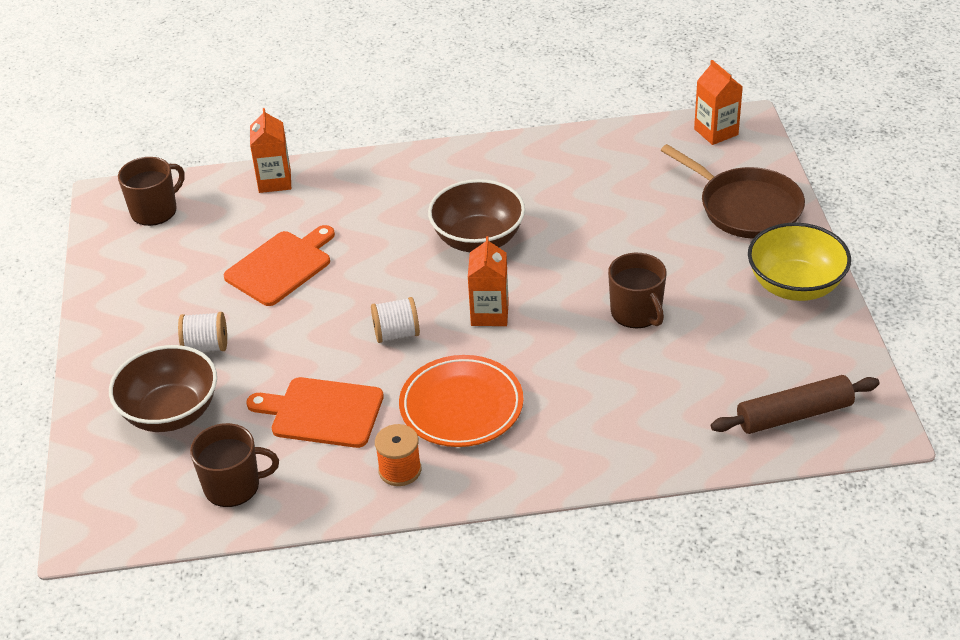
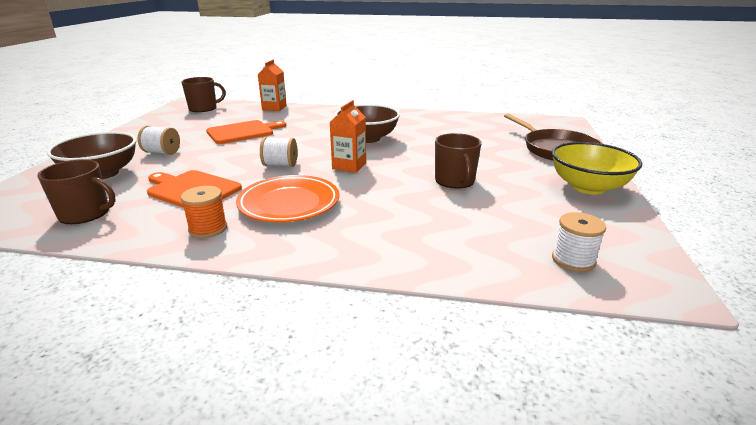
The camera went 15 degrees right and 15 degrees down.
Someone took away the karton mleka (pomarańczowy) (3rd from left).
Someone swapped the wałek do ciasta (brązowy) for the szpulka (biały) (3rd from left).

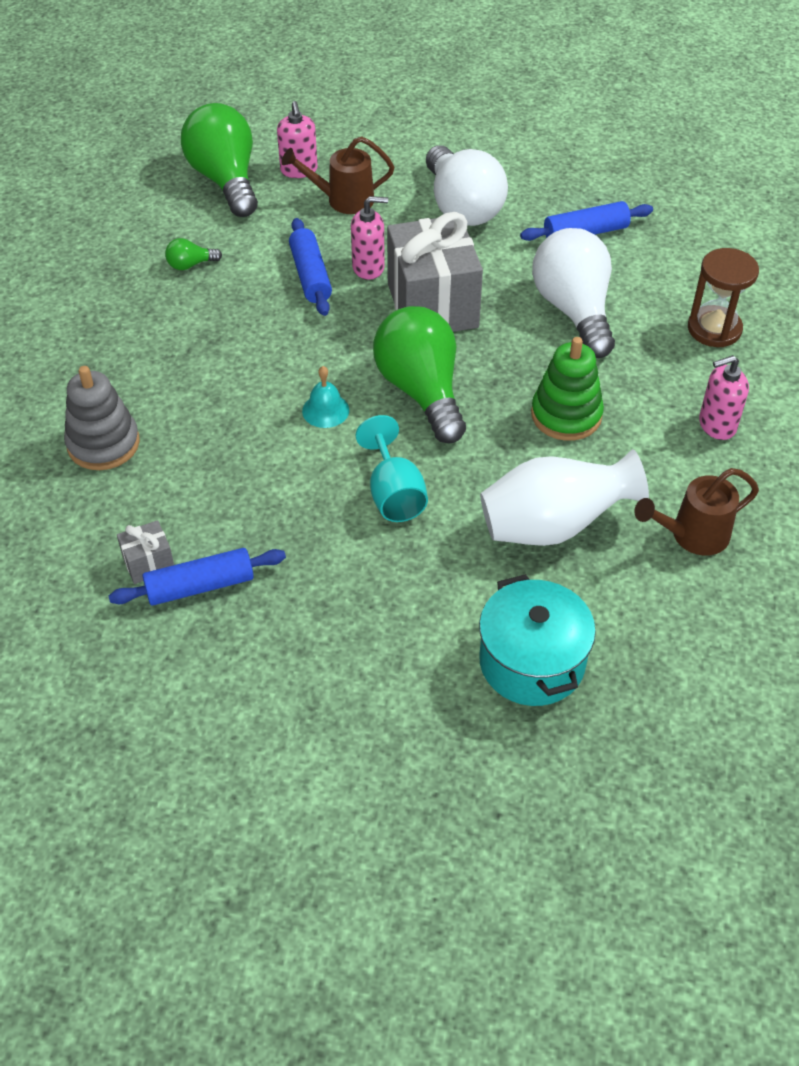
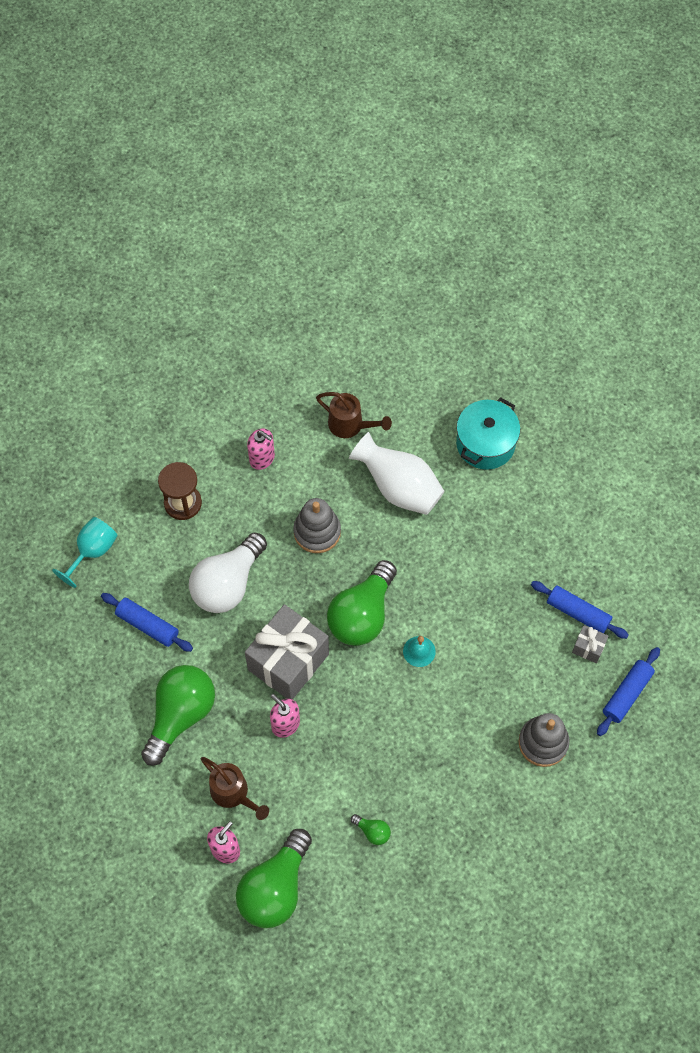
The camera went 130 degrees left and 15 degrees up.
Someone repainted the żarówka (biały) (1st from left), which became the żarówka (zielony) (1st from left).
Someone carried the wałek do ciasta (niebieski) (2nd from left in the first image).
Someone repainted the zabawka nakładanka (zielony), which became the zabawka nakładanka (szary) (1st from left).
Someone carried the kielich (turkusowy).

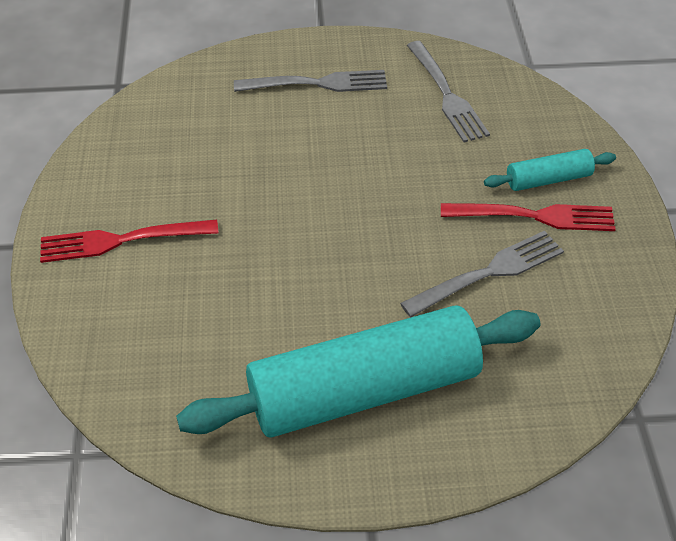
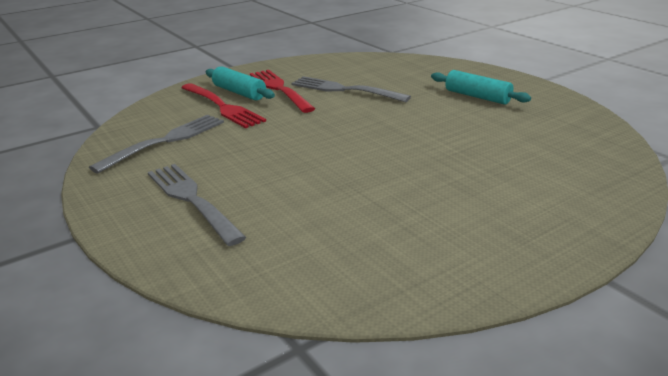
The camera went 120 degrees left and 20 degrees down.
Someone carried the widelec (czerwony) (1st from left).
Someone scaled the wałek do ciasta (turkusowy) (1st from left in the first image) by 0.45.

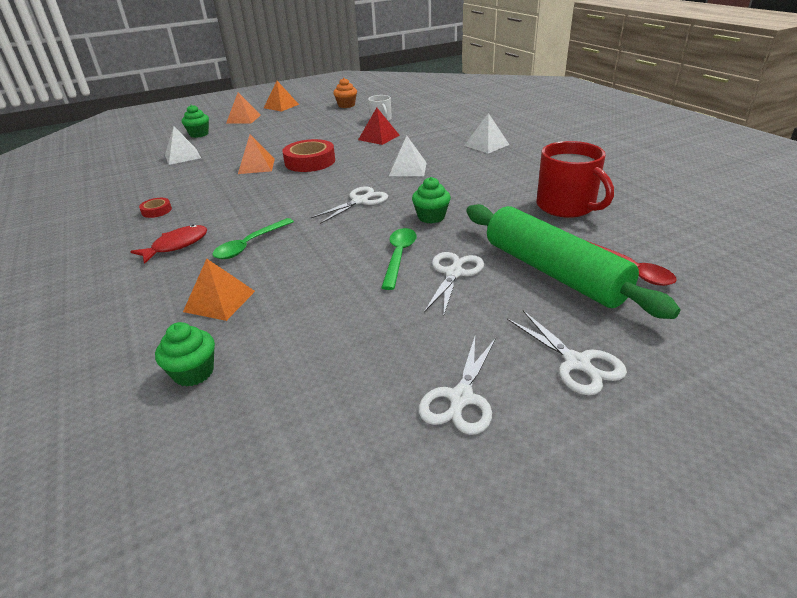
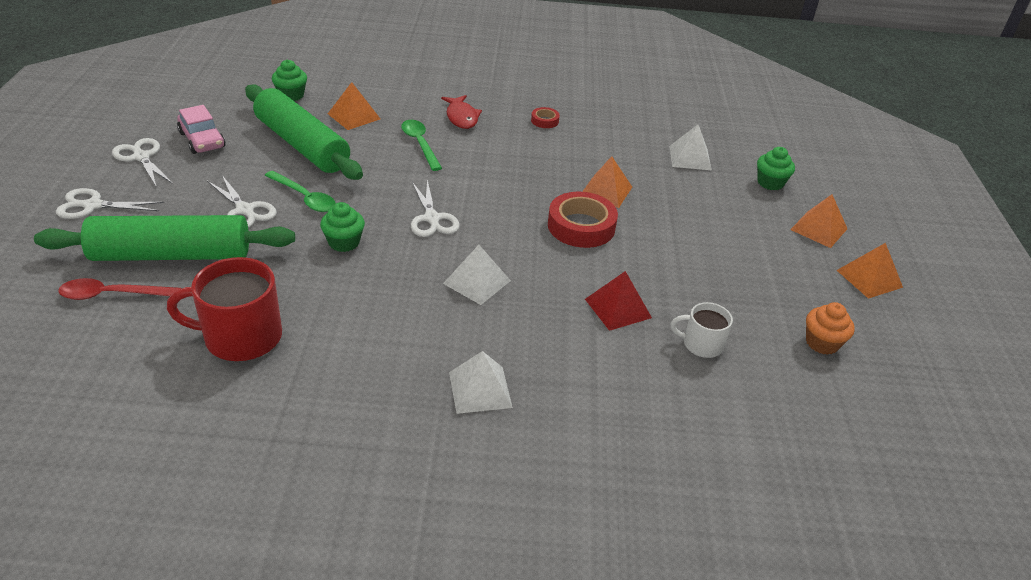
The camera went 115 degrees right and 5 degrees up.
Someone put down the wałek do ciasta (zielony) (2nd from left).
Someone put down the samochód (różowy).

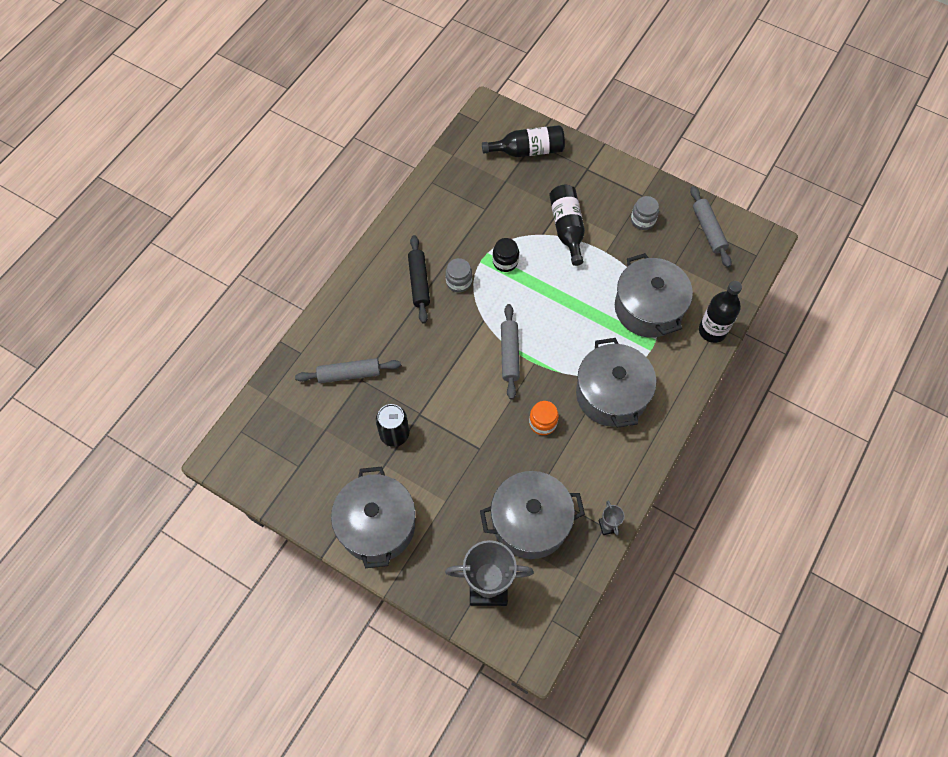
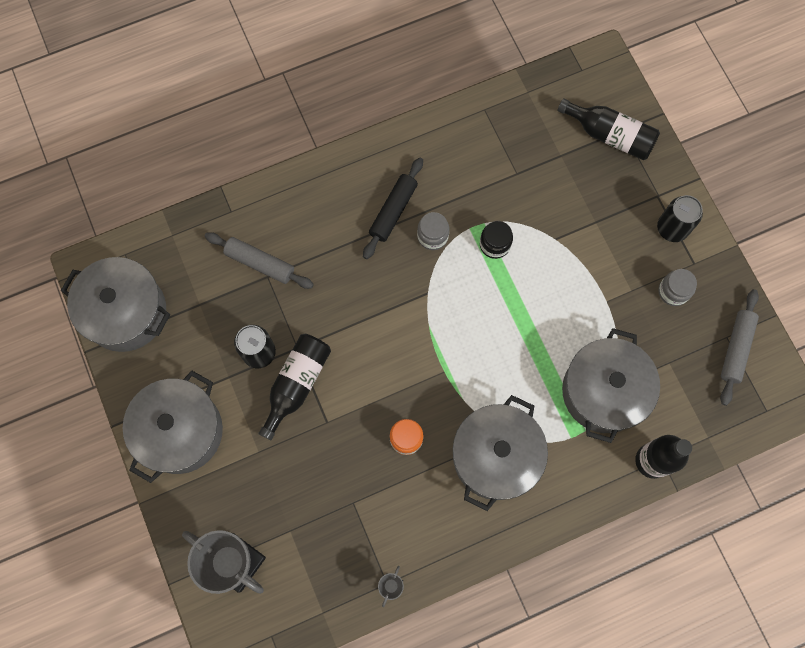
The camera went 35 degrees right and 10 degrees up.
Someone carried the butelka (czarny) (2nd from left in the first image).
Someone took away the wałek do ciasta (szary) (2nd from left).
Someone carried the garnek (szary) (2nd from left in the first image).
Someone put down the puszka (czarny) (2nd from left).

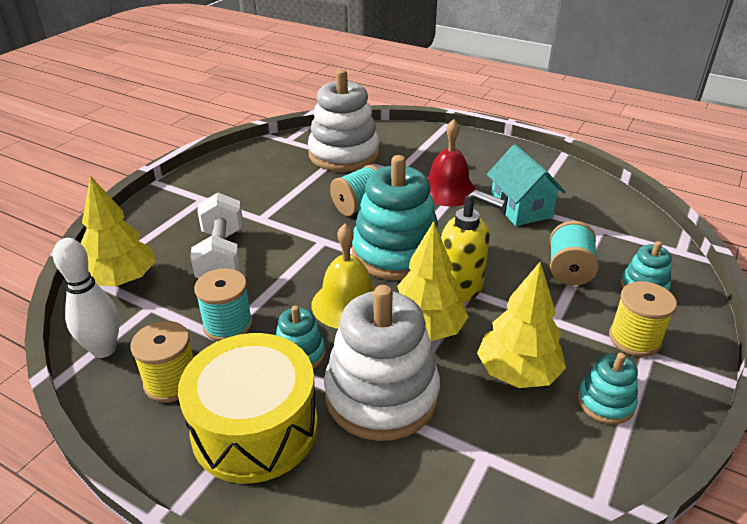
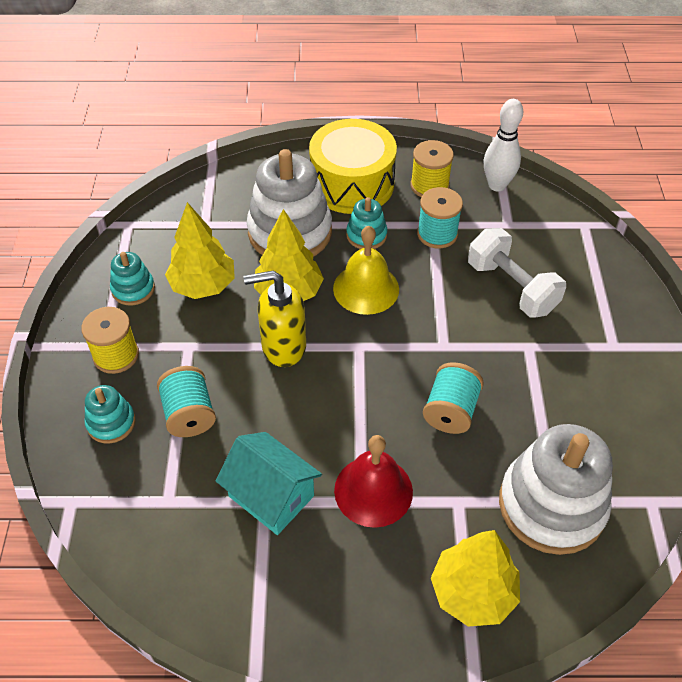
The camera went 150 degrees right and 15 degrees up.
Someone took away the zabawka nakładanka (turkusowy) (2nd from left).
Someone carried the drzewko (żółty) (1st from left in the first image).

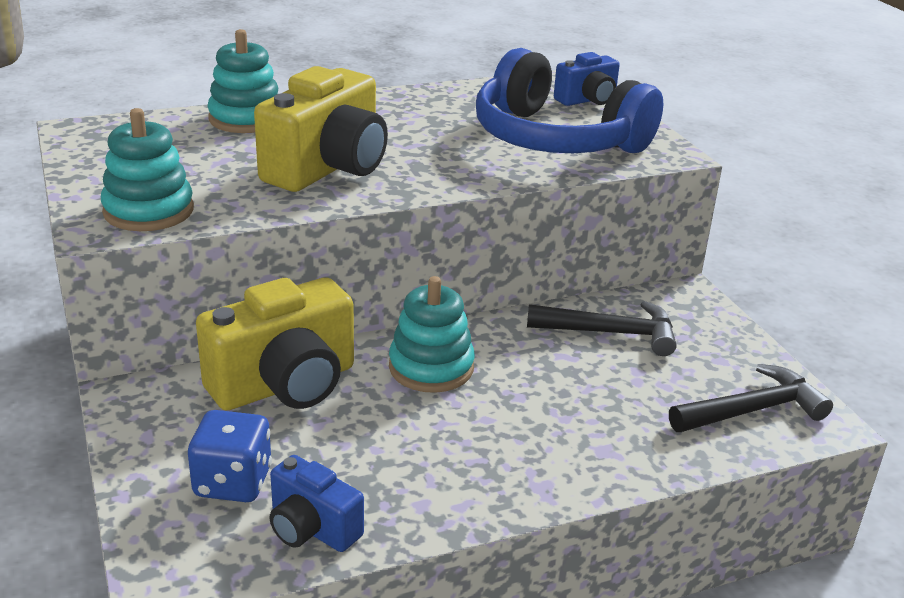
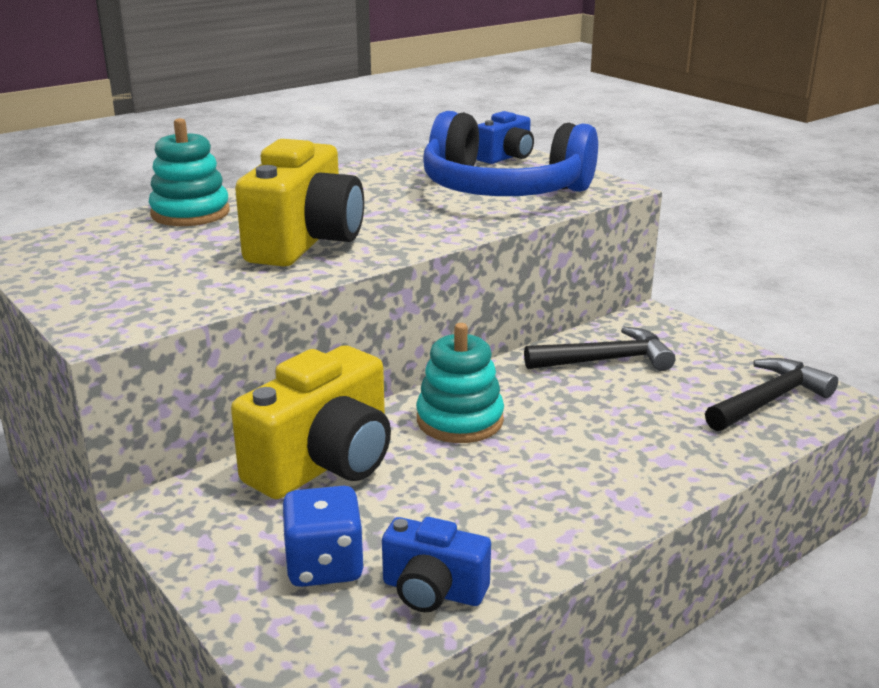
The camera went 15 degrees left and 5 degrees down.
Someone took away the zabawka nakładanka (turkusowy) (1st from left).

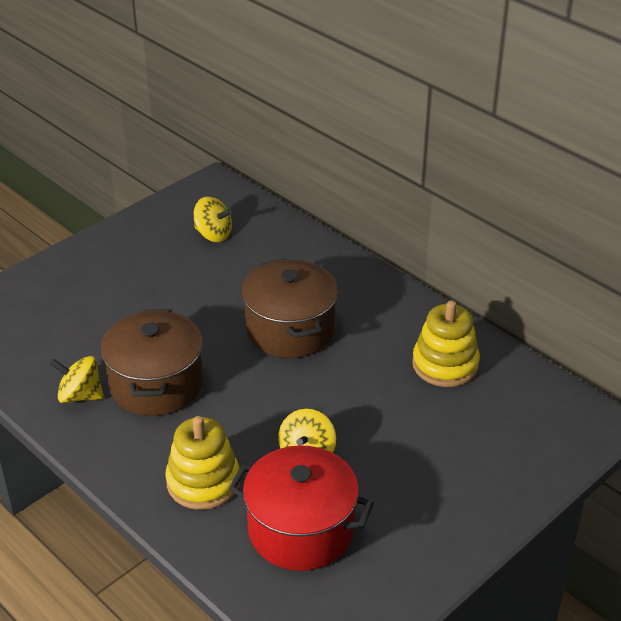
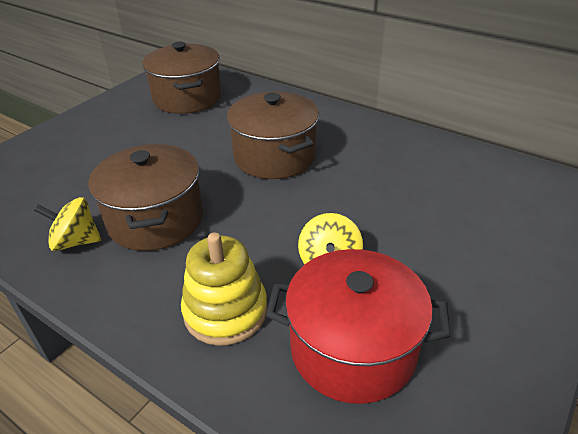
The camera went 10 degrees left and 0 degrees up.
Someone swapped the bączek (żółty) (2nd from left) for the garnek (brązowy) (2nd from left).
Someone took away the zabawka nakładanka (żółty) (2nd from left).

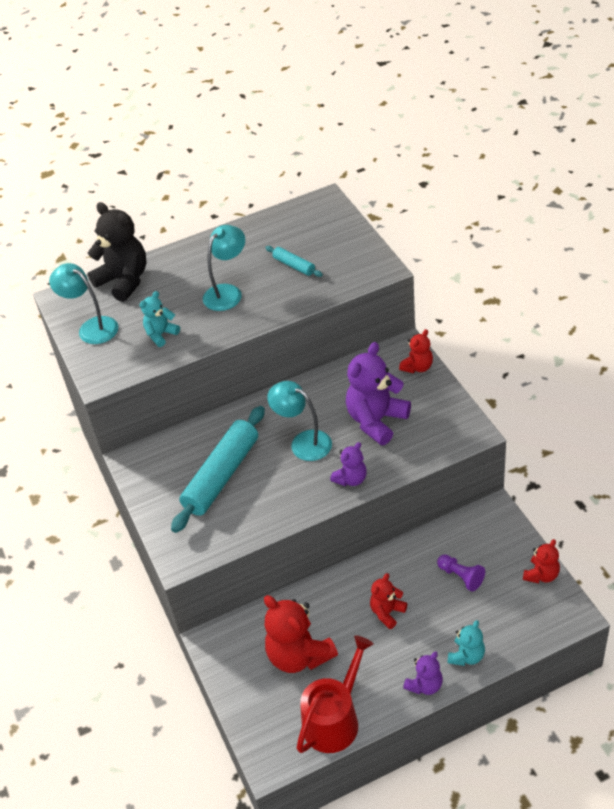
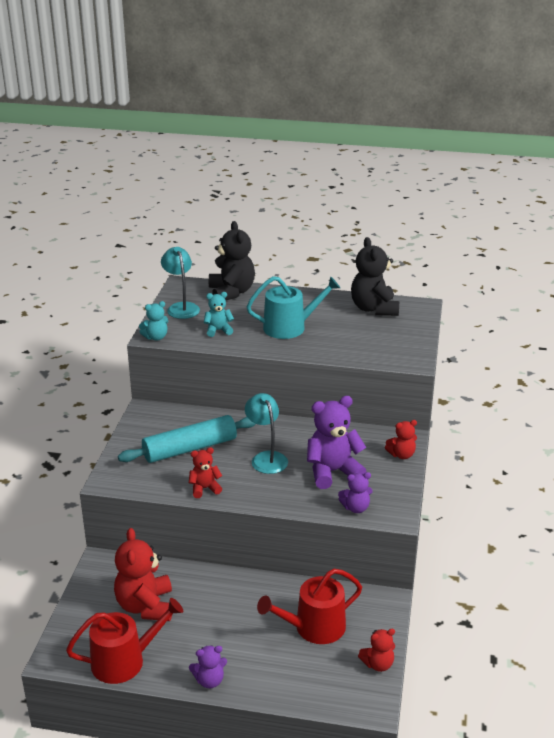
The camera went 30 degrees right and 15 degrees down.
Someone swapped the lampka (turkusowy) (2nd from left) for the konewka (turkusowy).
Someone took away the wałek do ciasta (turkusowy) (2nd from left).
Someone carried the miś (fioletowy) (1st from left in the first image).
Someone swapped the pionek (fioletowy) for the konewka (czerwony) (2nd from left).
Someone carried the miś (czerwony) (2nd from left).
Someone carried the miś (turkusowy) (2nd from left in the first image).
Someone put down the miś (czarny) (2nd from left).

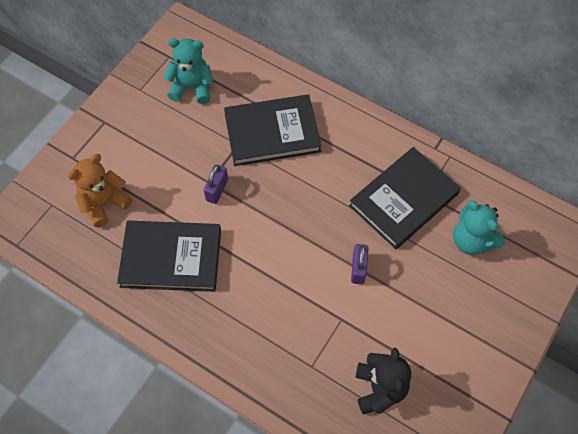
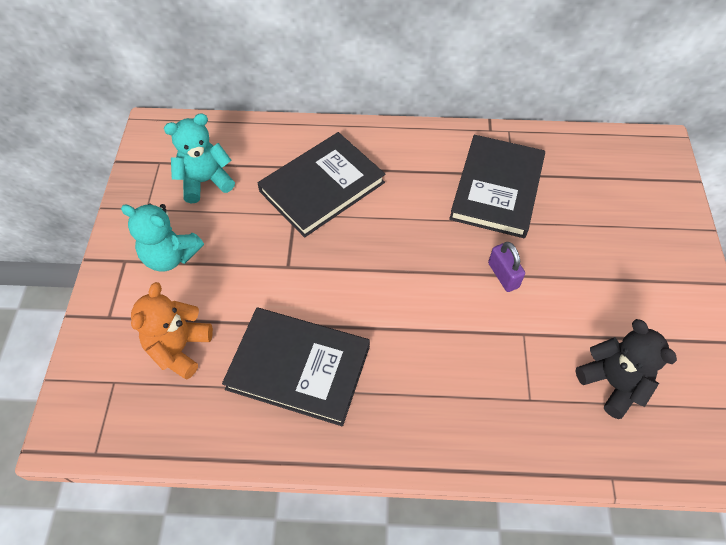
The camera went 30 degrees left and 5 degrees down.
Someone took away the kłódka (fioletowy) (1st from left).
Someone carried the miś (turkusowy) (2nd from left in the first image).
Someone rotated the książka (czarny) (1st from left) by 45 degrees clockwise.

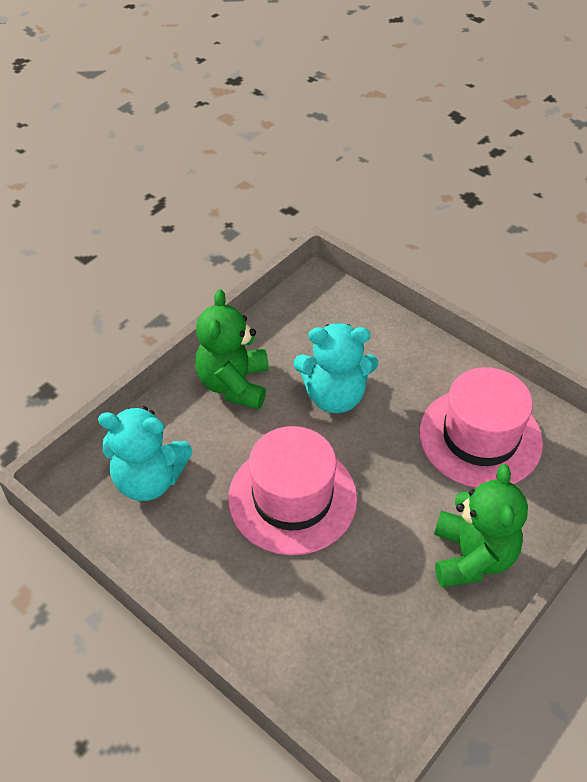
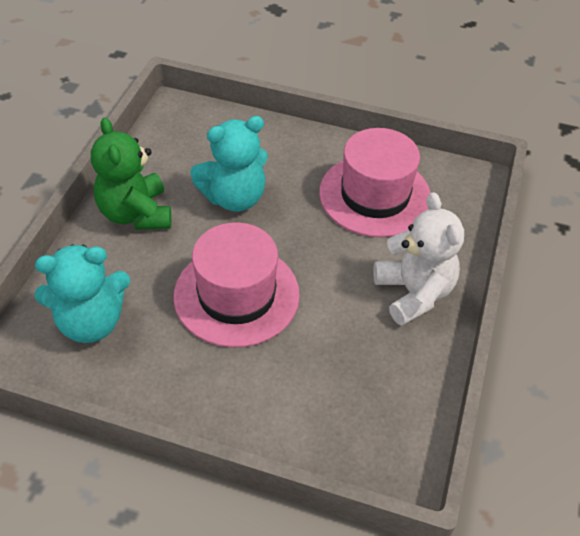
The camera went 25 degrees left and 0 degrees up.
Someone repainted the miś (zielony) (2nd from left), which became the miś (biały).

